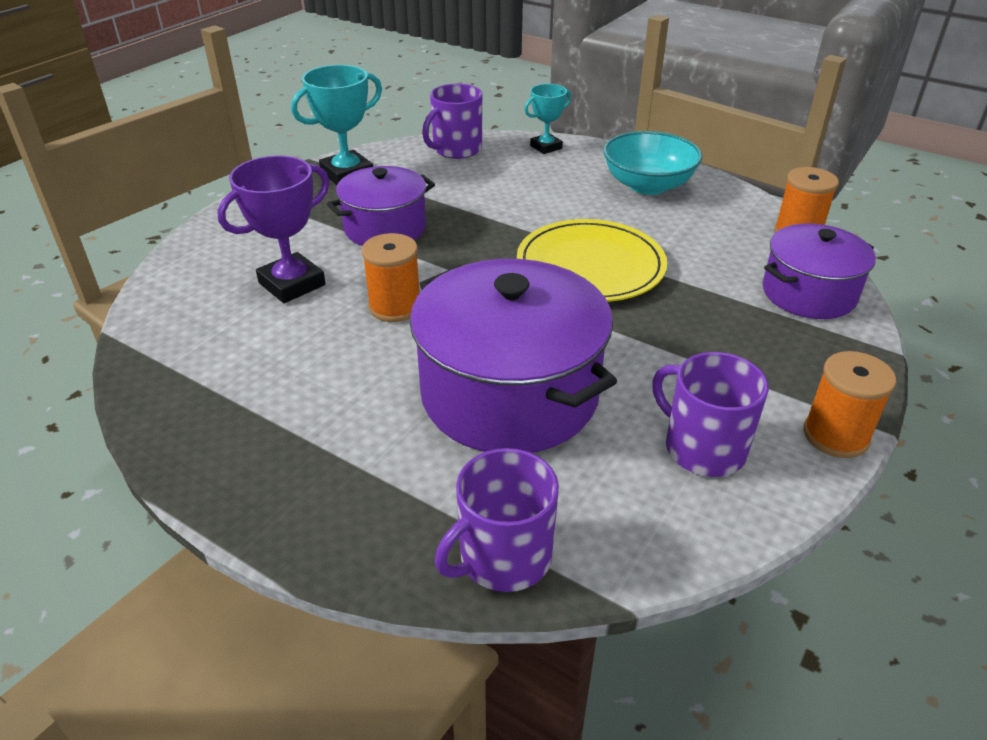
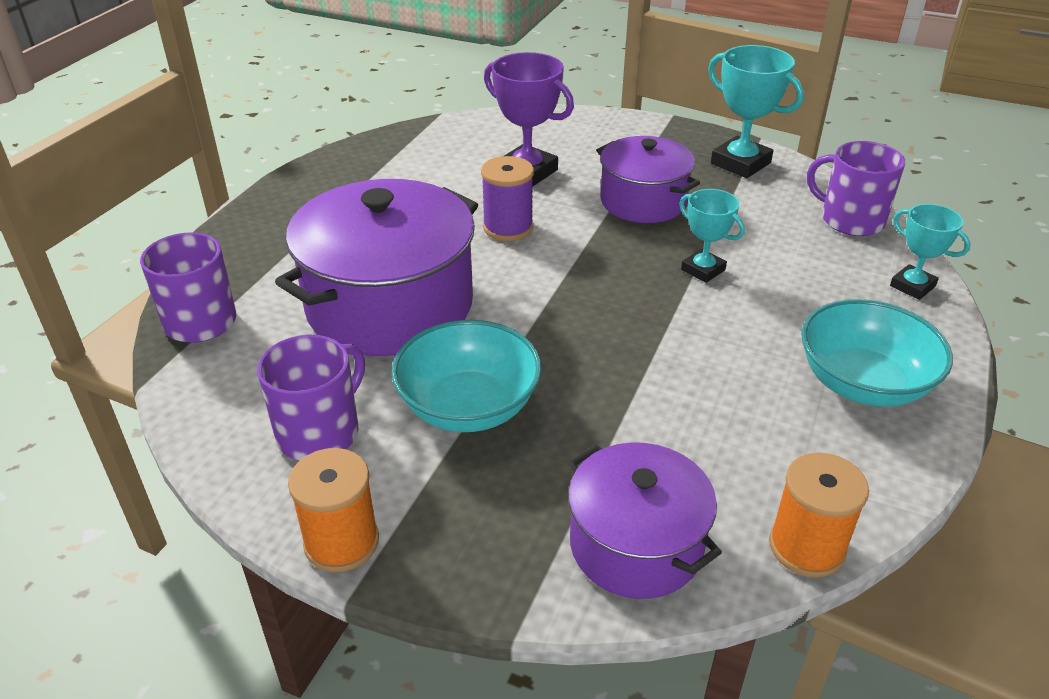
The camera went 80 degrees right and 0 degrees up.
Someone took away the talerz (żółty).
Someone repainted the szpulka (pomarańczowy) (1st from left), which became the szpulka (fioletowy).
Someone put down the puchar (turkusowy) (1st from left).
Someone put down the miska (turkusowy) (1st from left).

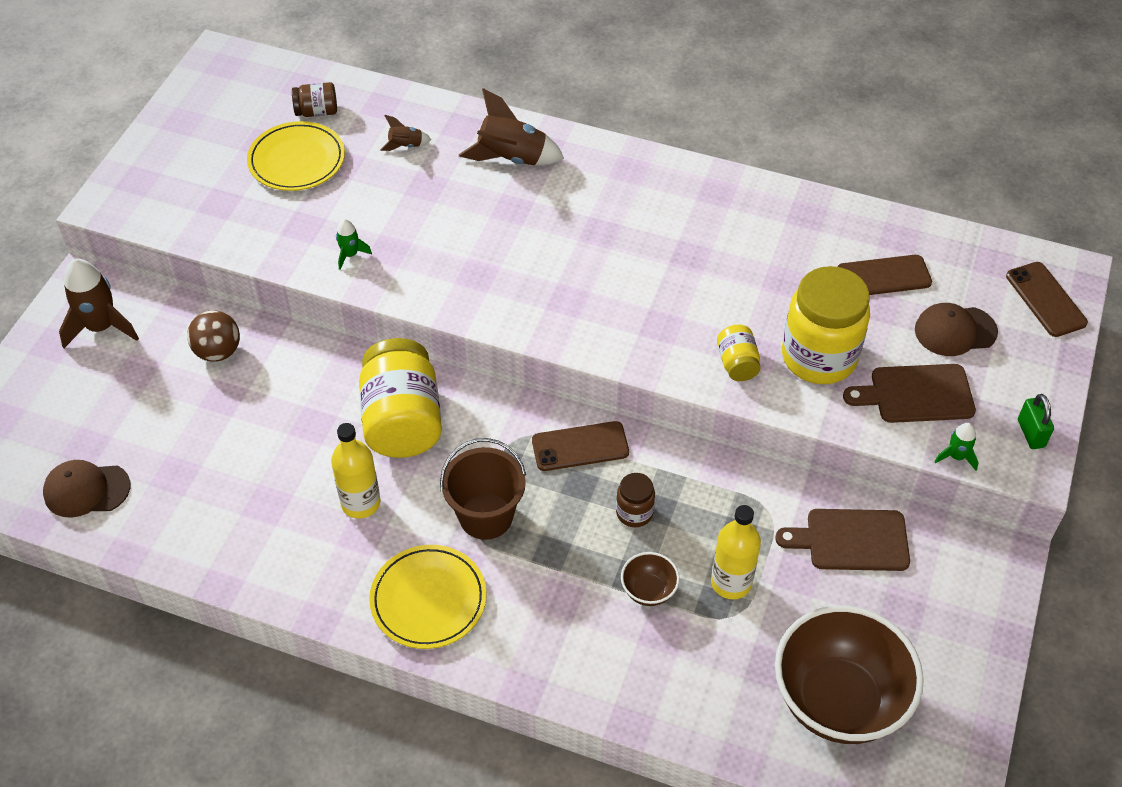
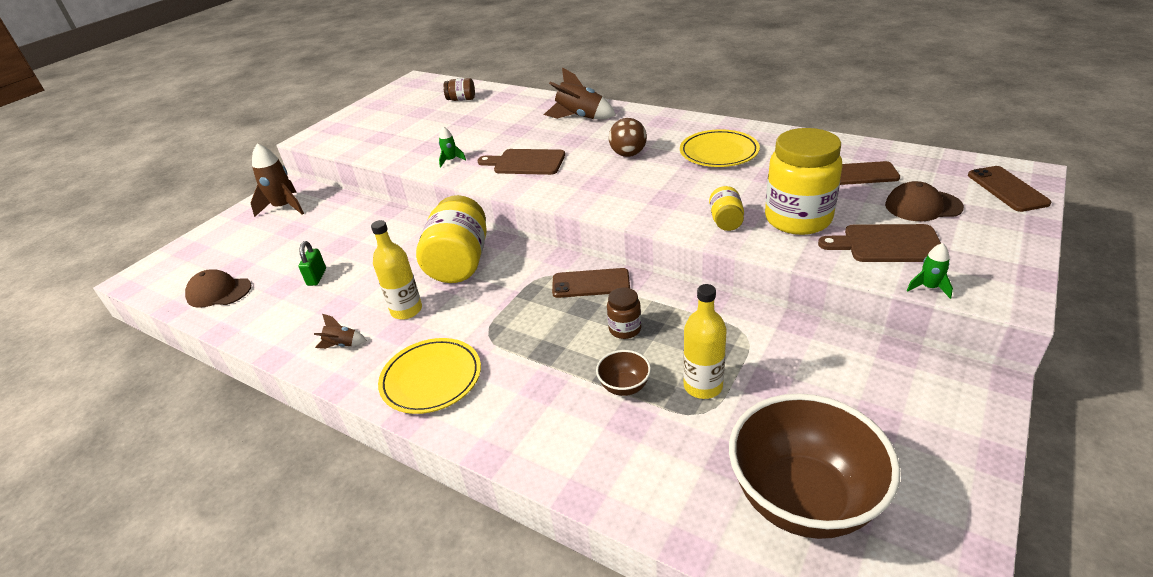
The camera went 15 degrees right and 15 degrees down.
Someone carried the rakieta (brązowy) (2nd from left).
Someone carried the talerz (żółty) (1st from left in the first image).
Someone carried the piłka (brązowy).
Someone carried the kłódka (zielony).
Someone took away the wiadro (brązowy).
Someone carried the deska do krojenia (brązowy) (1st from left).

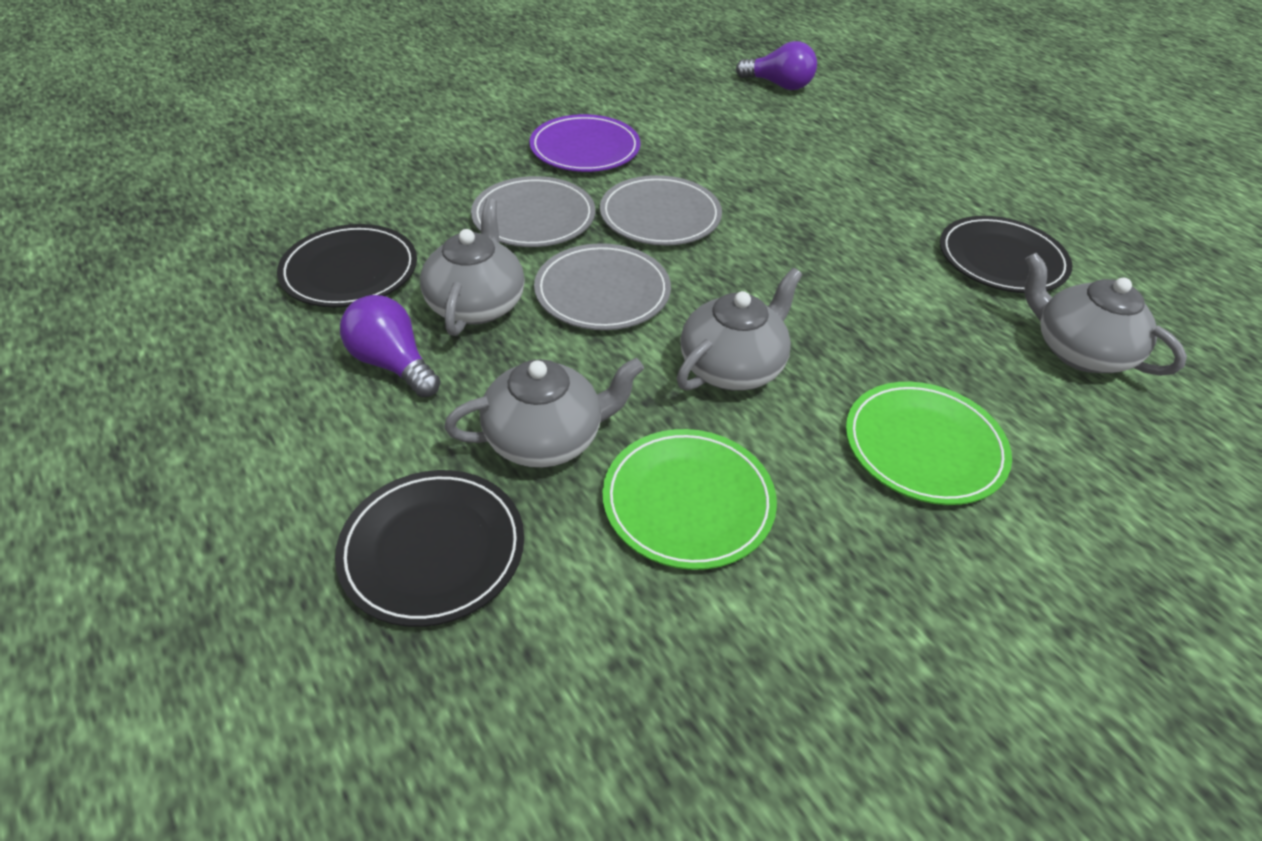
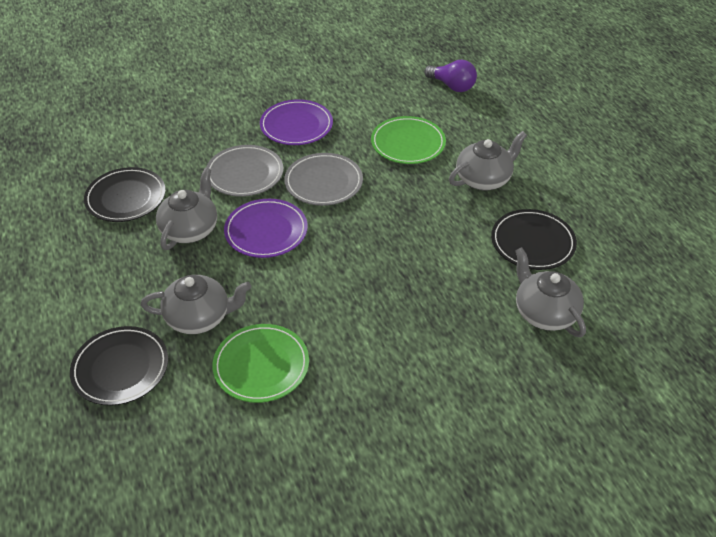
The camera went 15 degrees right and 0 degrees up.
Someone repainted the talerz (szary) (2nd from left), which became the talerz (fioletowy) (1st from left).
Someone carried the imbryk (szary) (3rd from left).
Someone took away the żarówka (fioletowy) (1st from left).
Someone carried the talerz (zielony) (2nd from left).

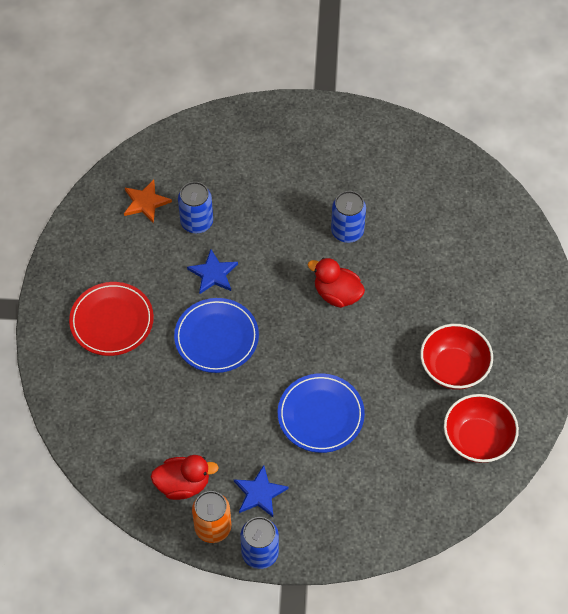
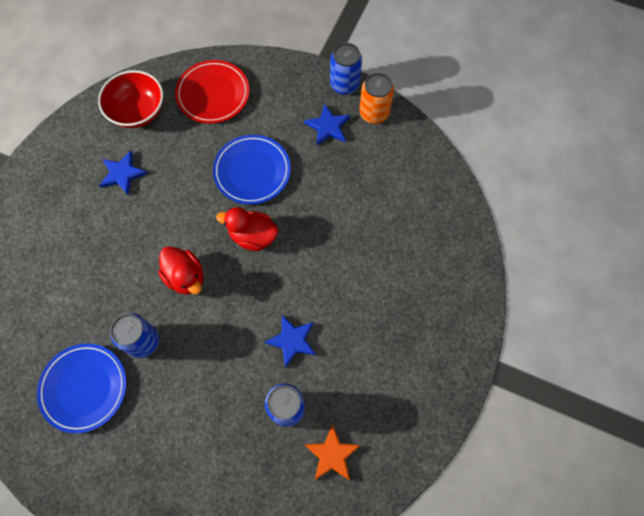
The camera went 160 degrees left and 10 degrees up.
Someone carried the talerz (czerwony).
Someone carried the talerz (niebieski) (1st from left).
Someone swapped the miska (czerwony) (1st from left) for the gwiazda (niebieski) (1st from left).
Someone carried the kaczka (czerwony) (1st from left in the first image).

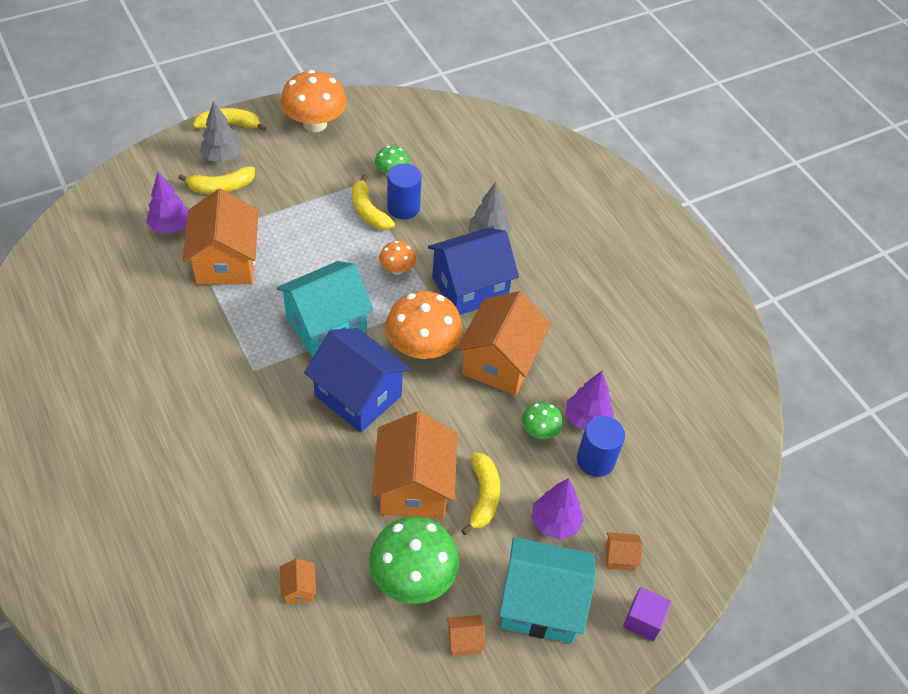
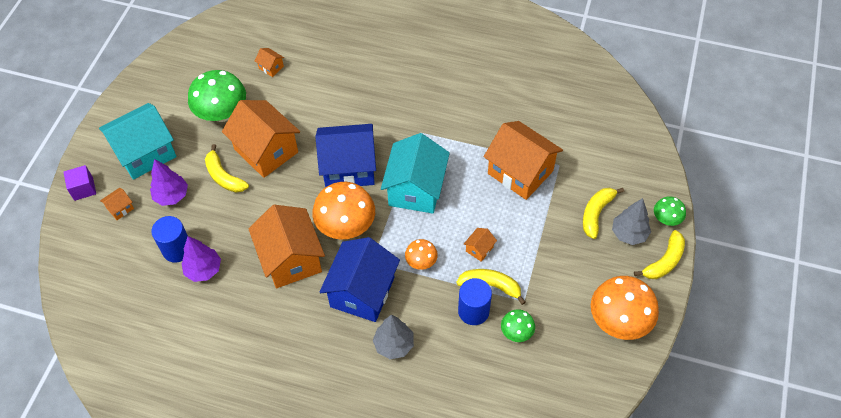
The camera went 140 degrees right and 5 degrees up.
Someone took away the drzewko (fioletowy) (1st from left).
Someone carried the grzyb (zielony) (3rd from left).
Someone carried the domek (pomarańczowy) (4th from left in the first image).

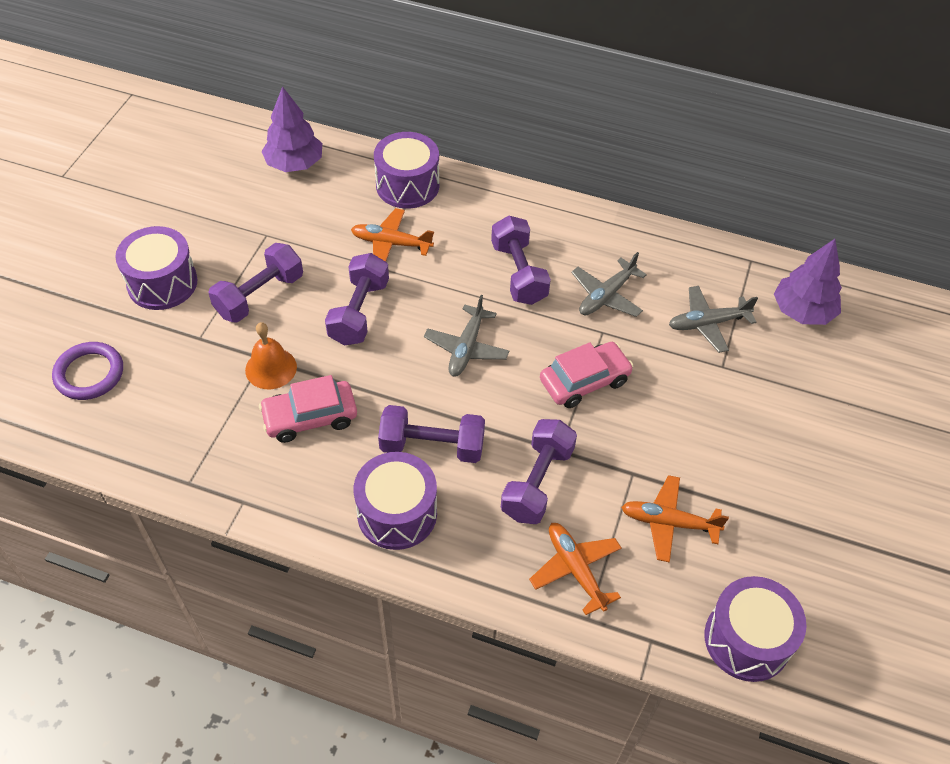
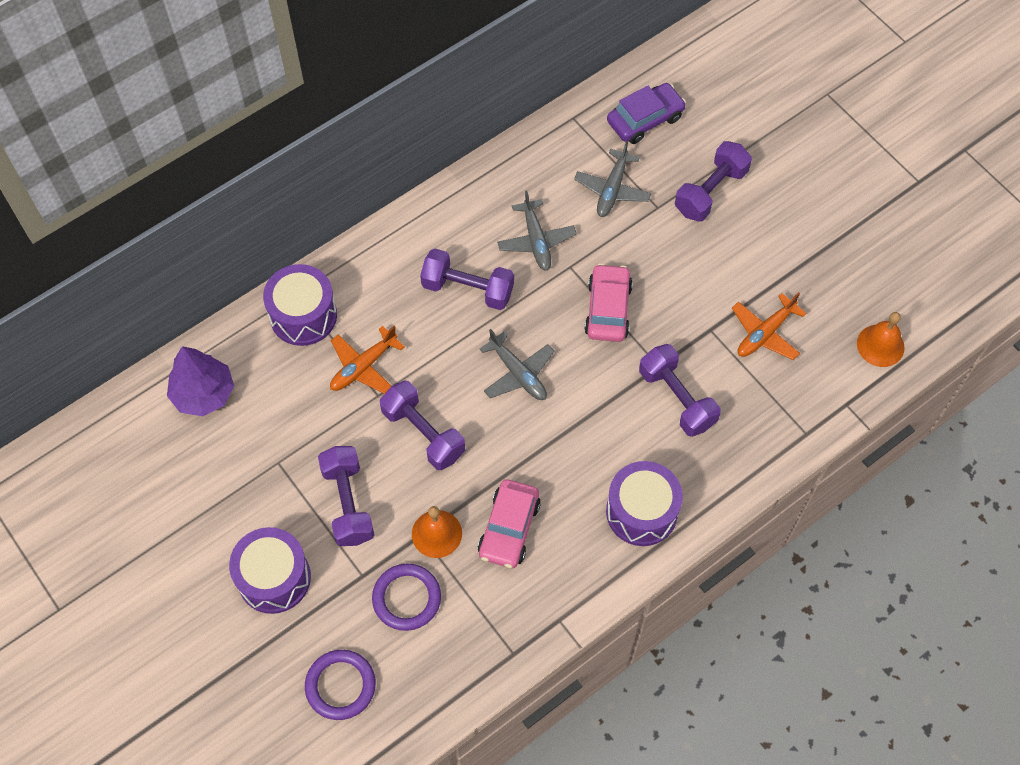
The camera went 55 degrees left and 10 degrees up.
Someone swapped the drzewko (fioletowy) (2nd from left) for the samochód (fioletowy).
Someone carried the hantel (fioletowy) (3rd from left in the first image).
Someone took away the samolot (pomarańczowy) (2nd from left).
Someone swapped the bęben (fioletowy) (4th from left) for the dzwonek (pomarańczowy) (2nd from left).
Someone put down the pierścień (fioletowy) (2nd from left).

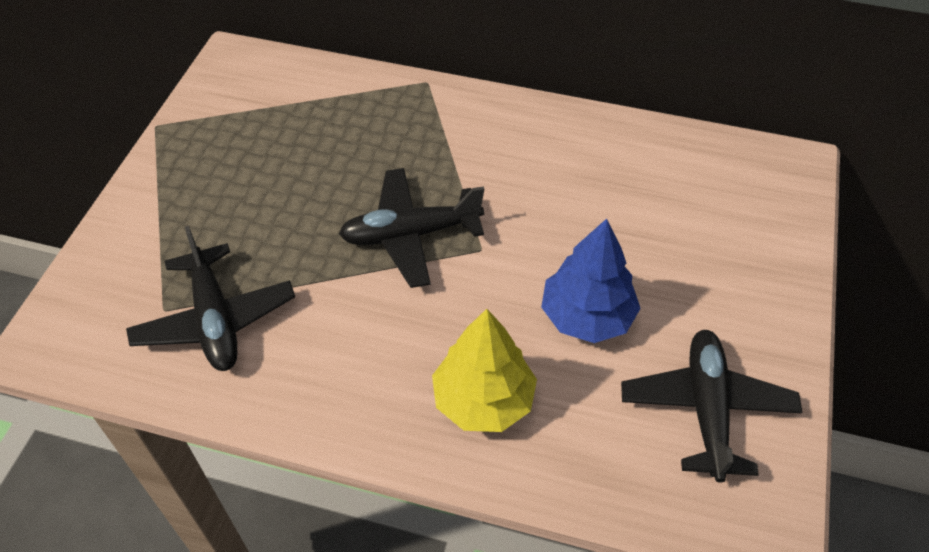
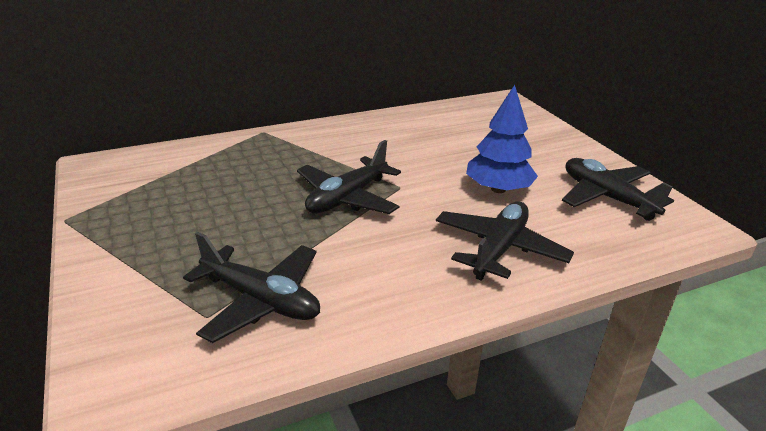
The camera went 40 degrees left and 20 degrees down.
Someone swapped the drzewko (żółty) for the samolot (czarny) (3rd from left).

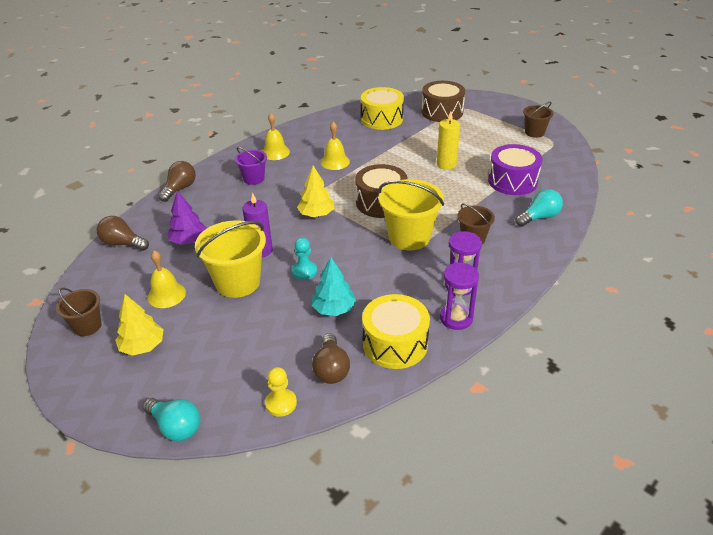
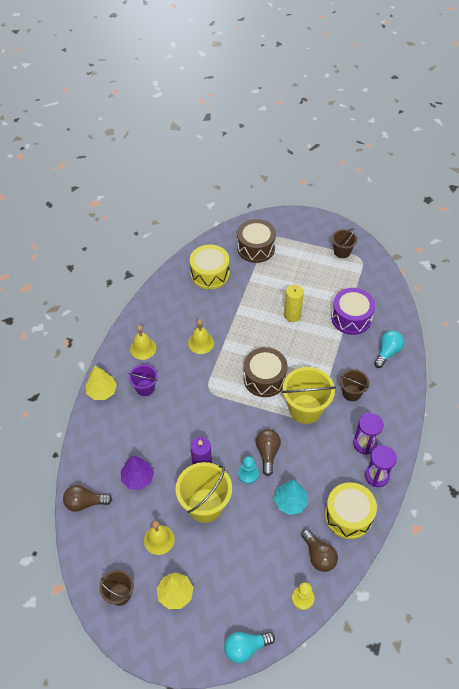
The camera went 25 degrees left and 15 degrees up.
Someone carried the żarówka (brązowy) (2nd from left).
Someone carried the drzewko (żółty) (2nd from left in the first image).
Someone rotated the żarówka (turkusowy) (1st from left) by 150 degrees clockwise.

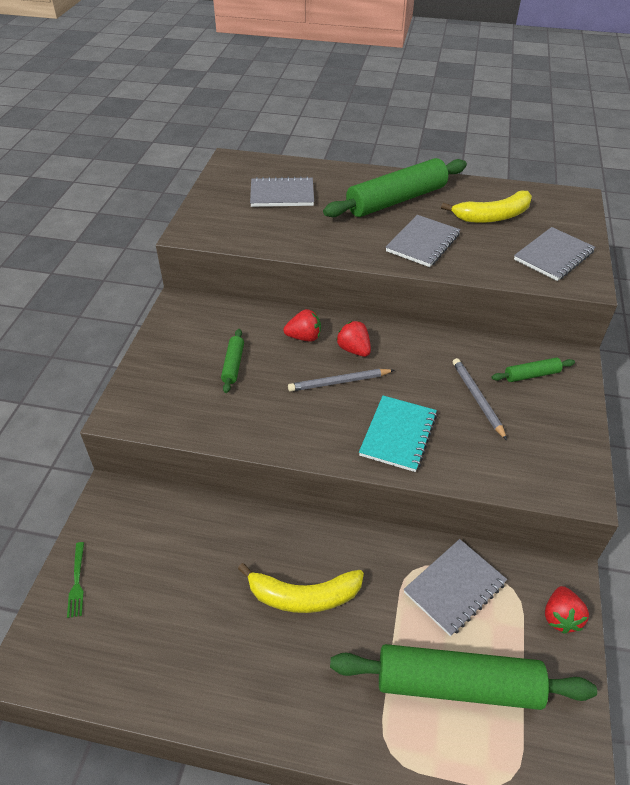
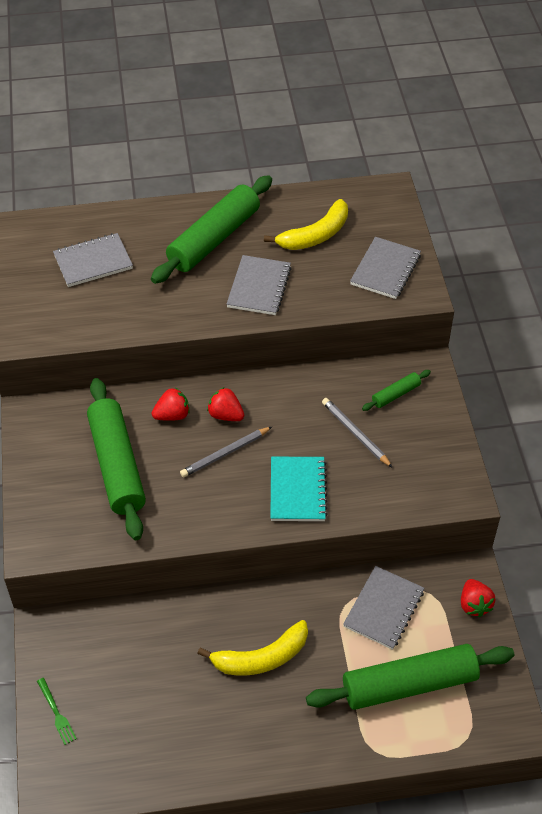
The camera went 20 degrees left and 5 degrees up.
Someone scaled the wałek do ciasta (zielony) (1st from left) by 2.25.

